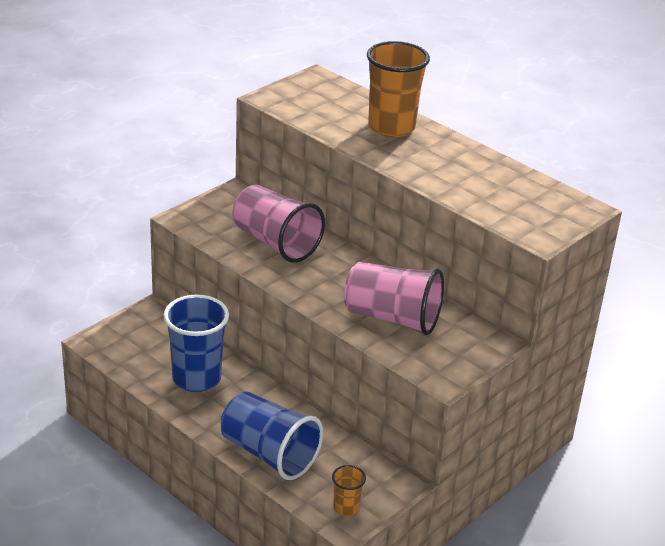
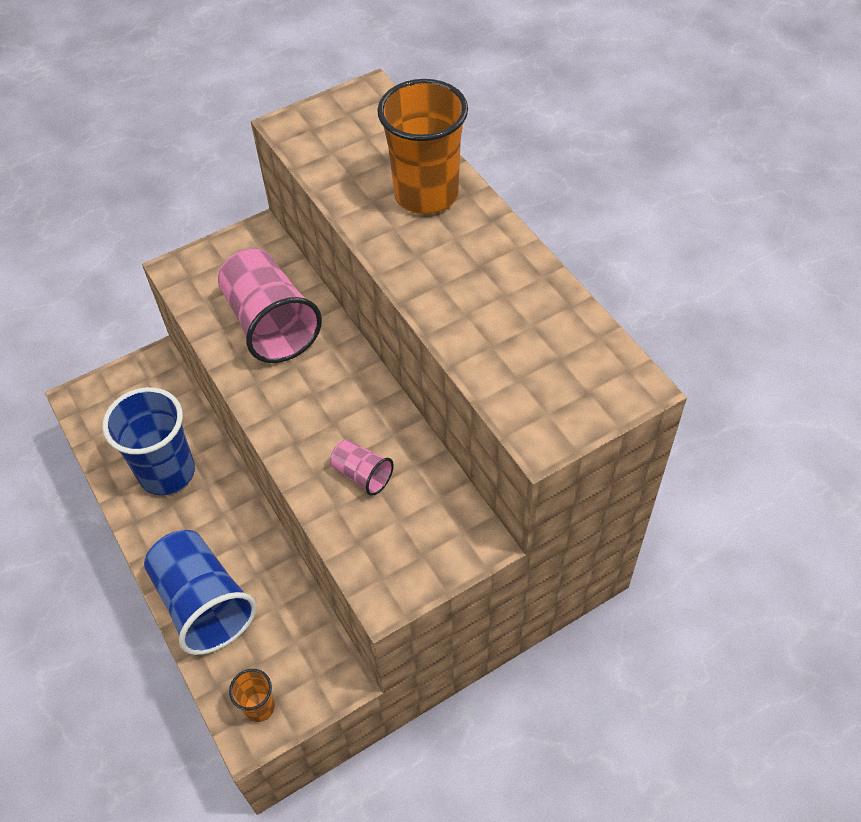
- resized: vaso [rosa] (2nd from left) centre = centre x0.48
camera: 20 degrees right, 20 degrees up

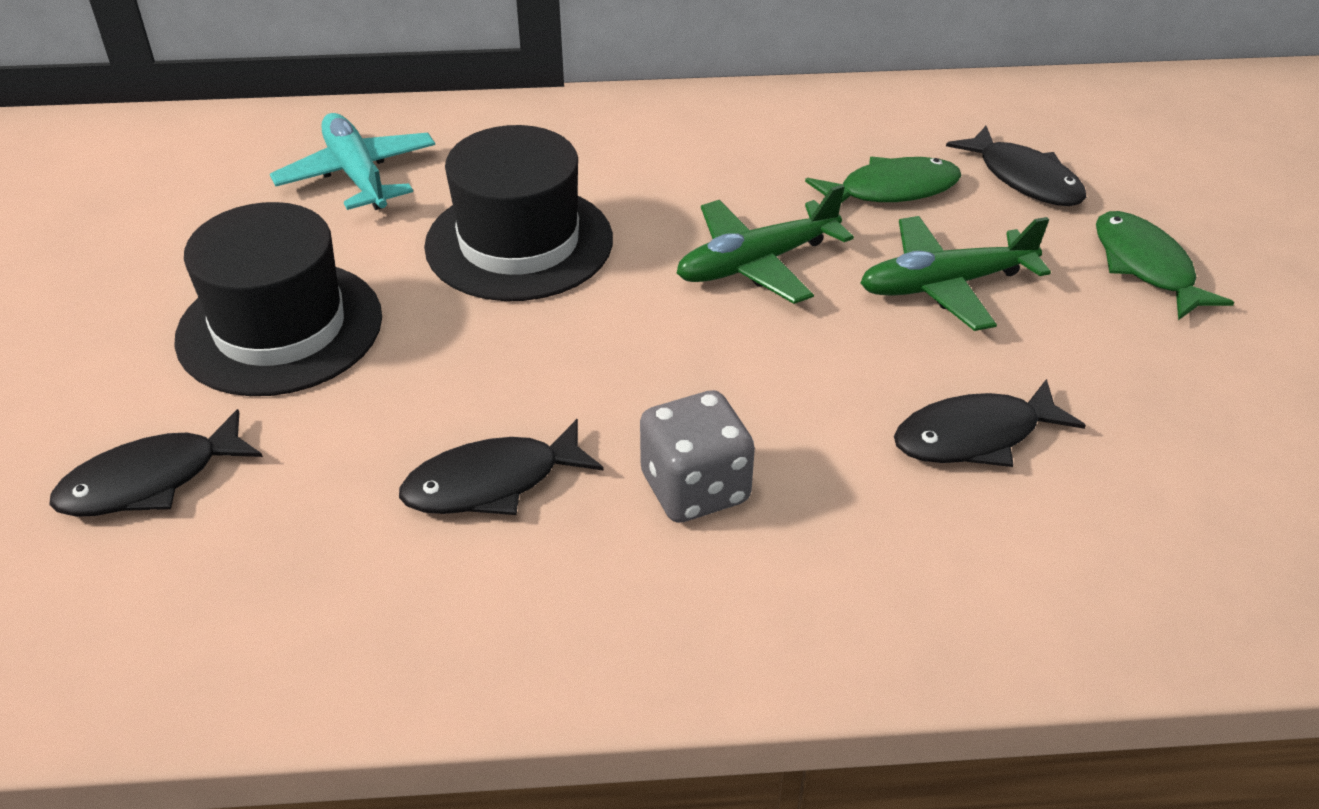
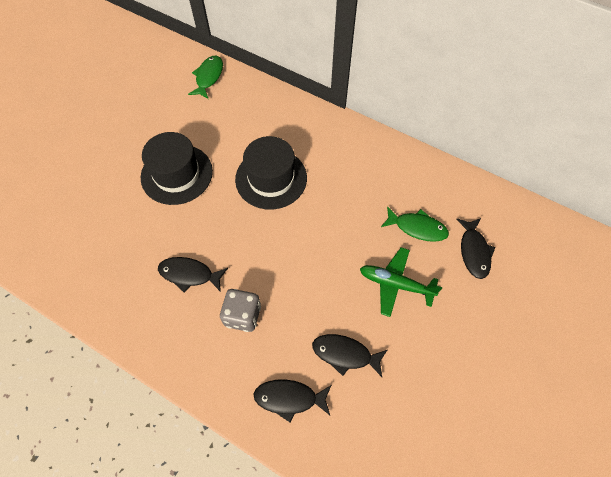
- removed: avión [turquesa] top left
- removed: avión [verde] (1st from left) top centre
- moved: pez [negro] (1st from left in the first image) middle left to pez [negro] (2nd from left) bottom centre
- moved: pez [verde] (2nd from left in the first image) top right to pez [verde] (1st from left) top centre
camera: 35 degrees right, 20 degrees up

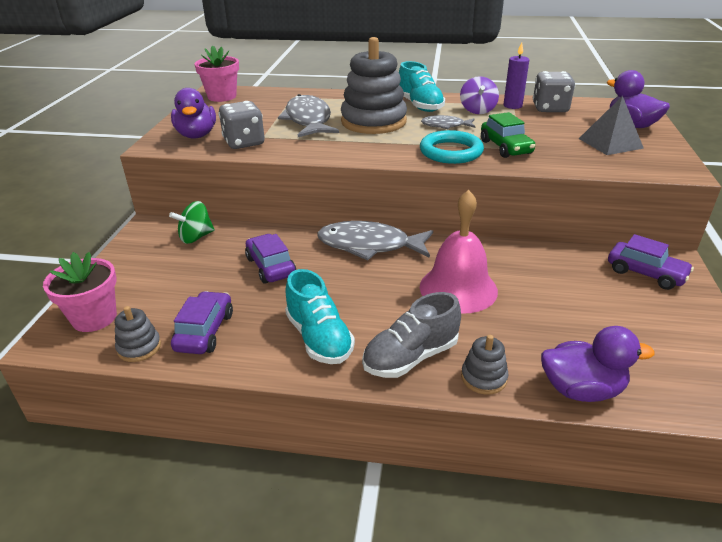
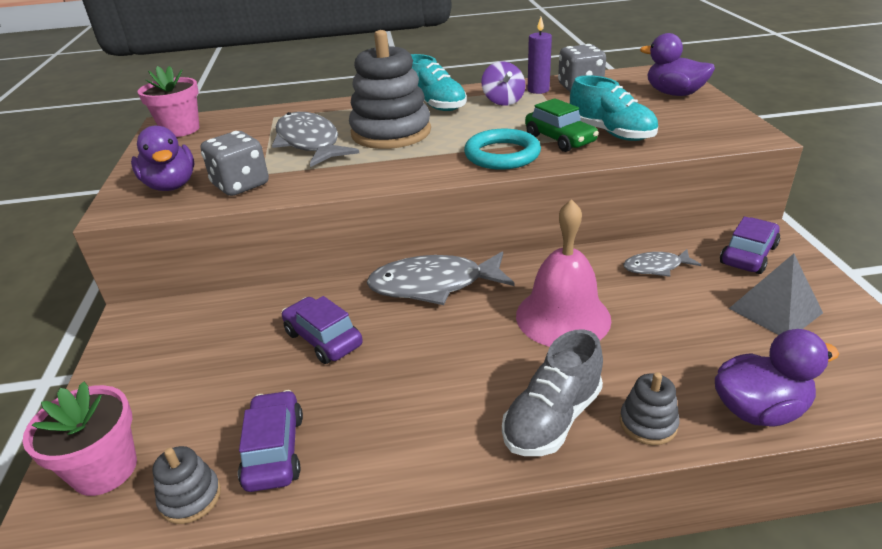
- removed: peonza [verde] middle left
- moved: zapato [turquesa] (1st from left in the first image) centre to zapato [turquesa] (2nd from left) top right
- moved: pez [gris] (3rd from left) top centre to middle right
- moved: pirámide [gris] top right to middle right
- turned: coche [morado] (3rd from left) middle right = middle right 75 degrees counterclockwise
camera: 15 degrees left, 0 degrees up

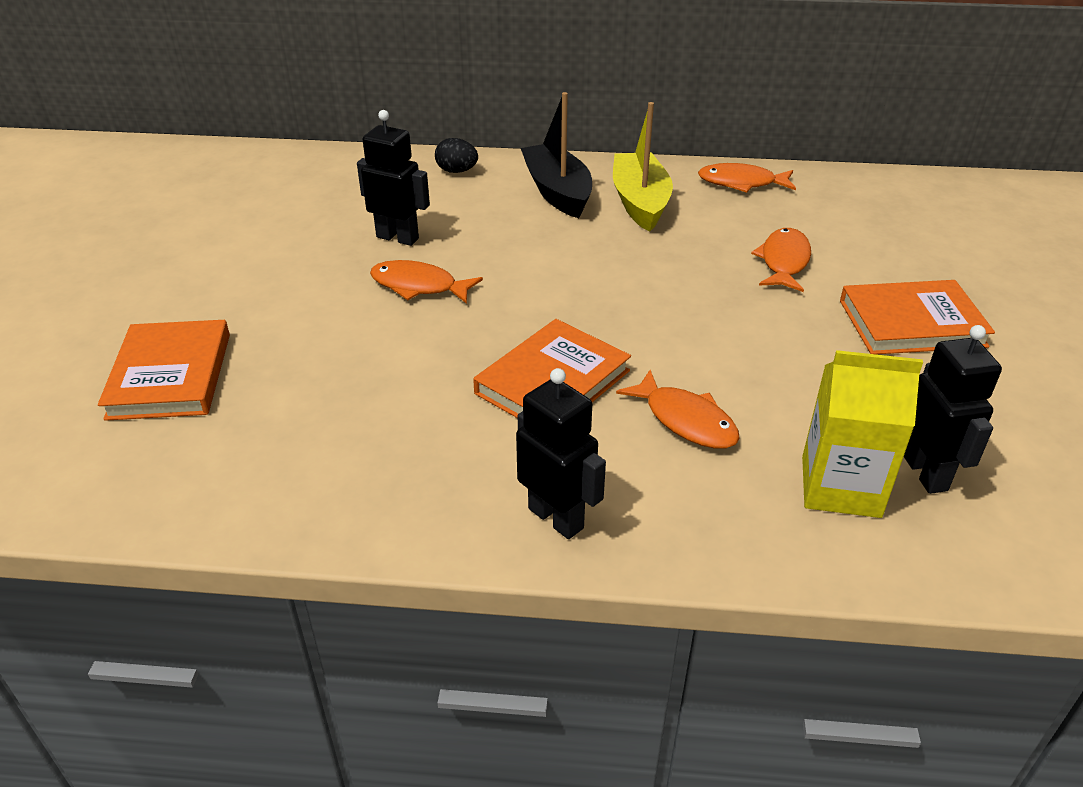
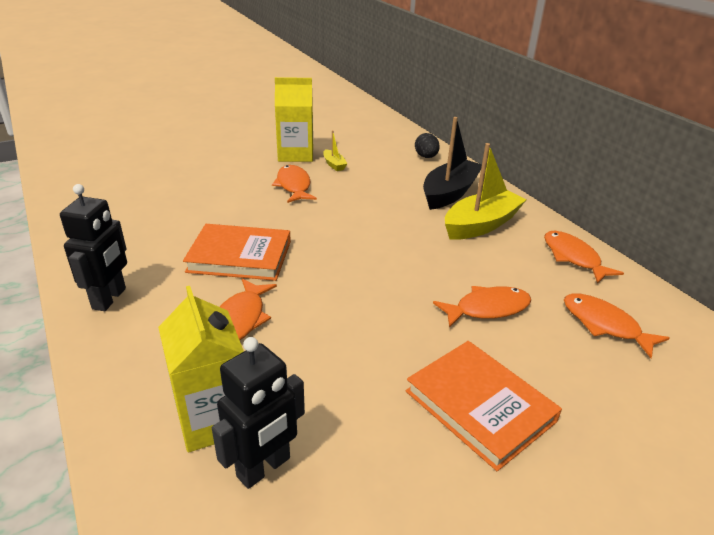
- removed: libro [naranja] (1st from left) middle left
- added: cartón de leche [amarillo] (2nd from left) top centre
- added: pez [naranja] (5th from left) middle right
- replaced: robot [negro] (1st from left) top centre to barco [amarillo] (1st from left) top centre
camera: 55 degrees right, 5 degrees down

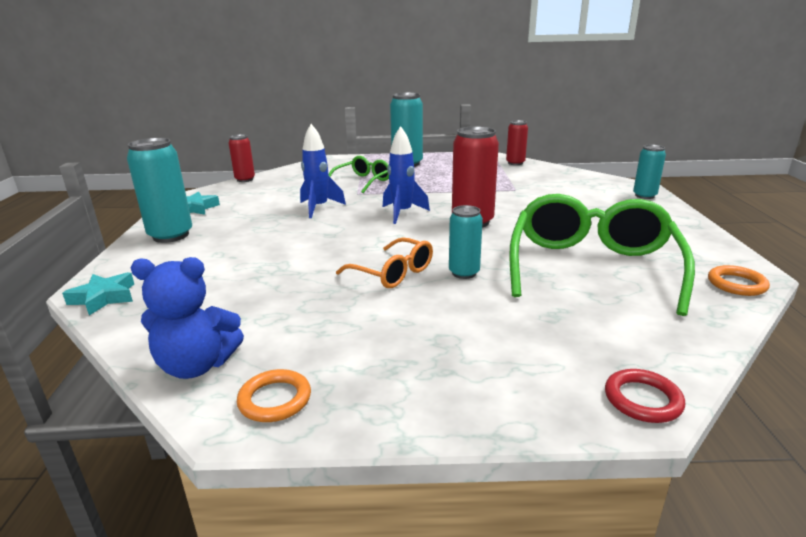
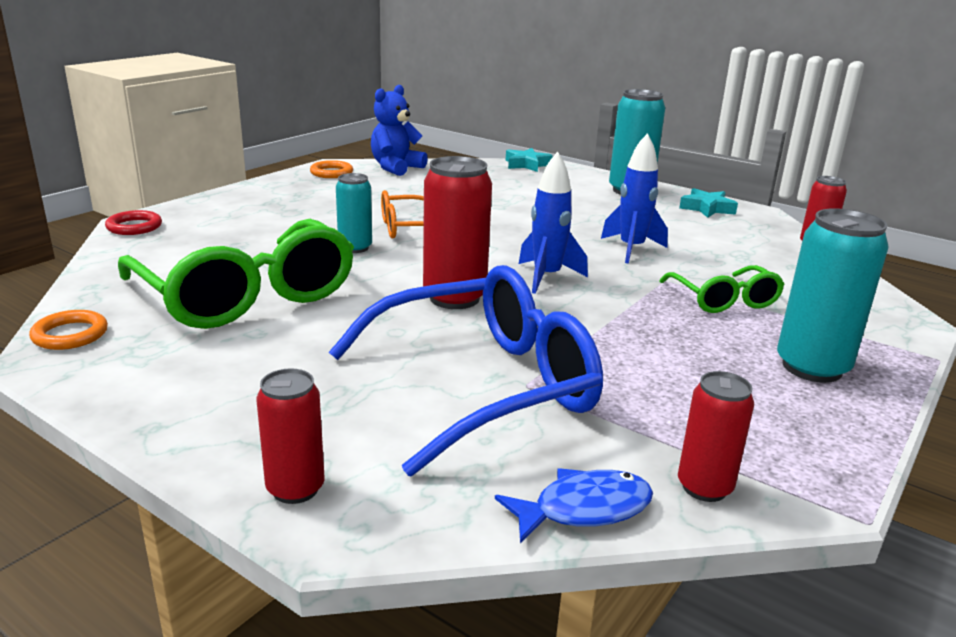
- added: gafas [azul] centre
- added: pez [azul] bottom centre
- recoloured: lata [turquesa] (4th from left) top right to lata [rojo] (1st from left) bottom left
camera: 125 degrees right, 0 degrees up

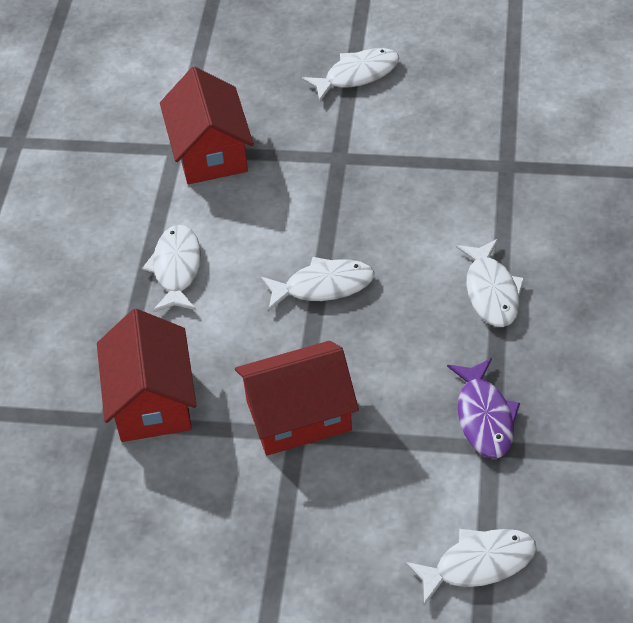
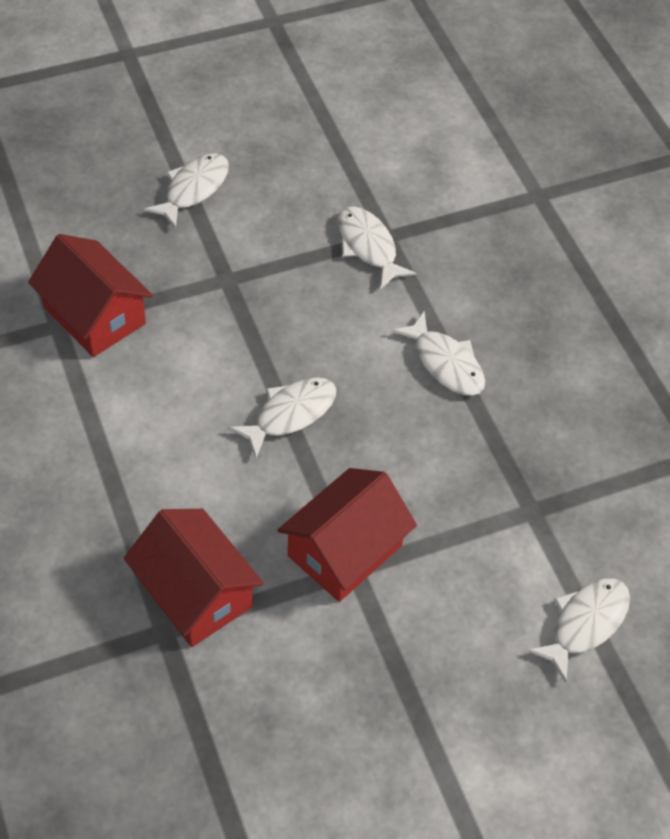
- removed: pez [morado] middle right
- moved: pez [blanco] (1st from left in the first image) middle left to pez [blanco] (3rd from left) top centre
camera: 35 degrees left, 5 degrees up

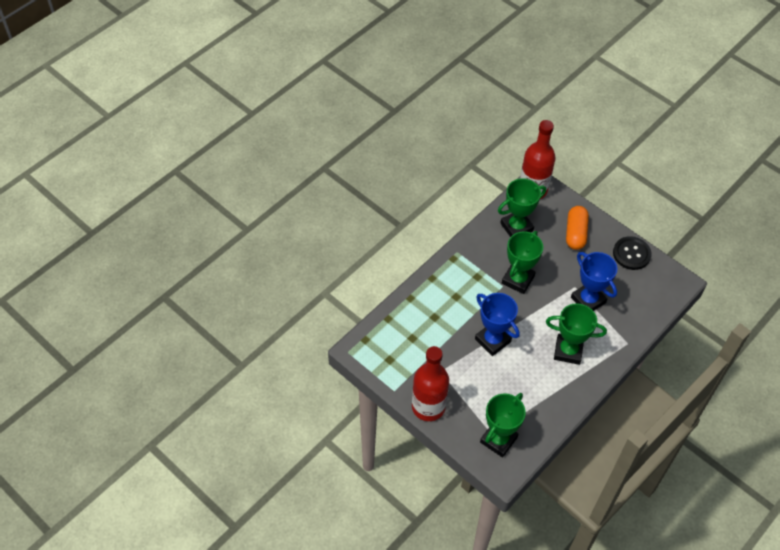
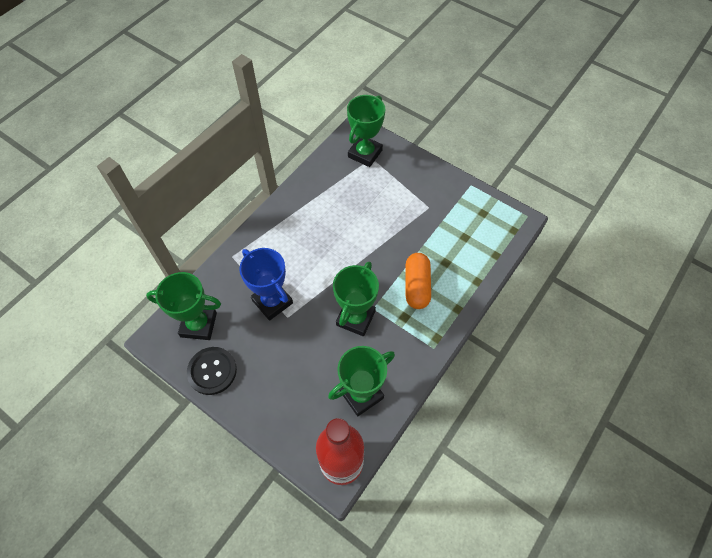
- removed: botella [rojo] (1st from left) bottom centre
- removed: trofeo [azul] (1st from left) centre
- moved: trofeo [verde] (4th from left in the first image) middle right to trofeo [verde] (1st from left) middle left
- moved: cápsula [naranja] middle right to centre
camera: 175 degrees right, 5 degrees up

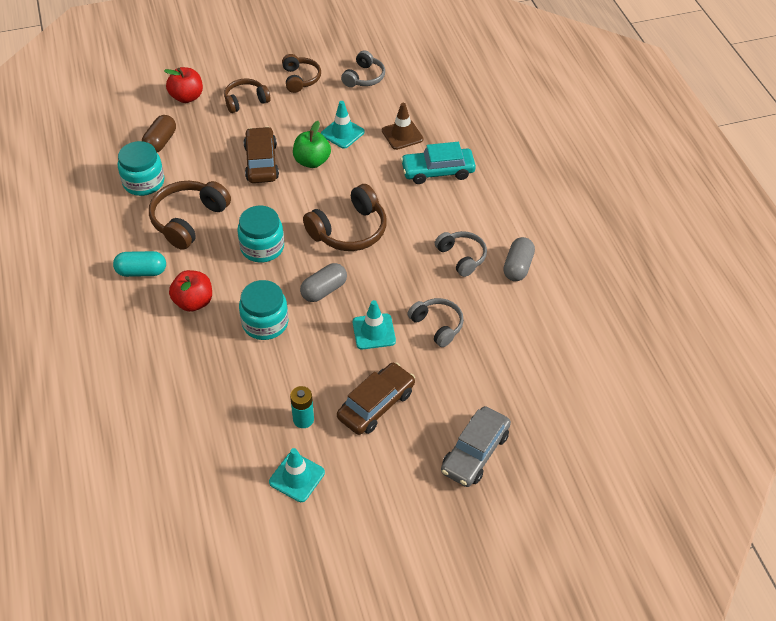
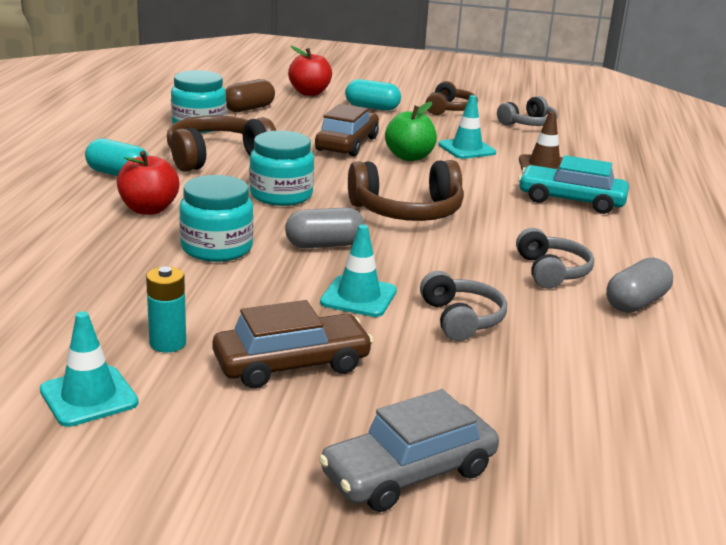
- replaced: auriculares [marrón] (2nd from left) top left to cápsula [turquesa] (2nd from left) top centre
camera: 25 degrees right, 25 degrees down

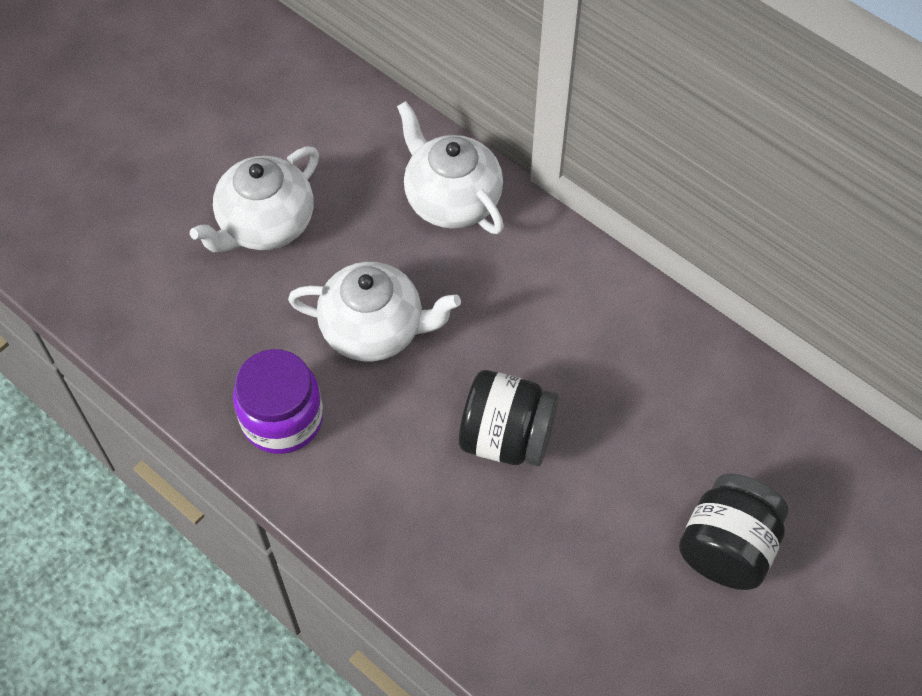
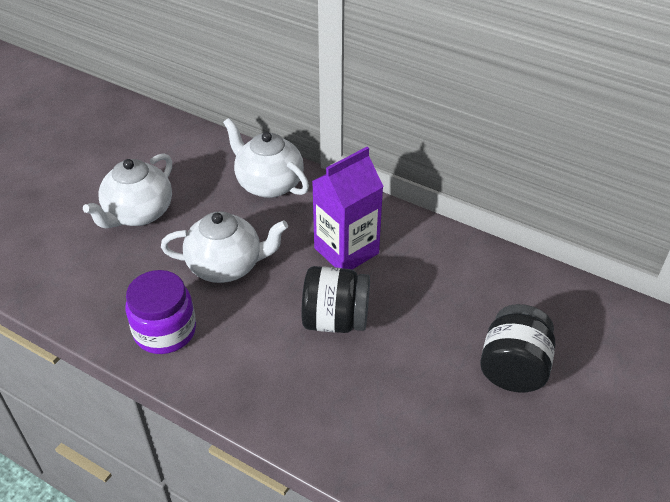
- added: cartón de leche [morado] centre
camera: 10 degrees left, 15 degrees down

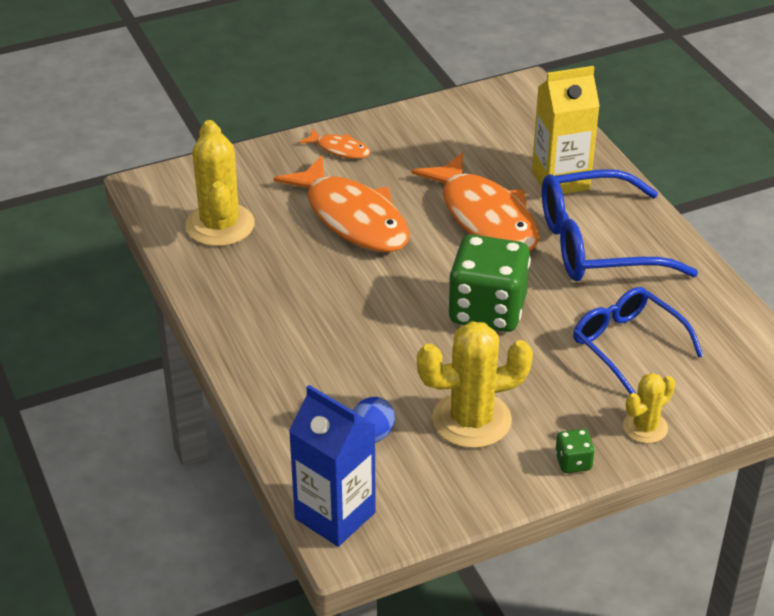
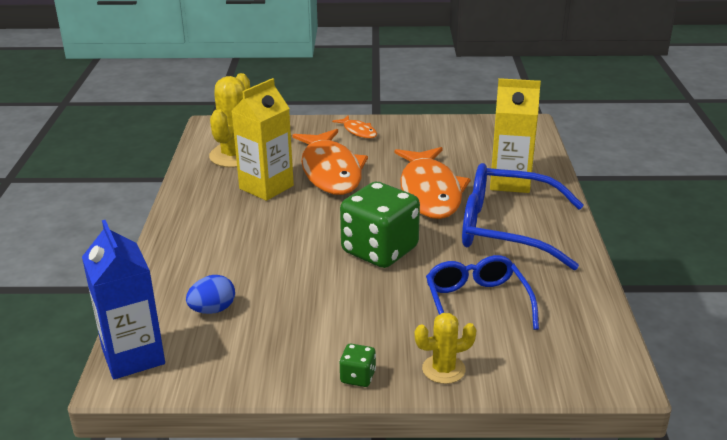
- removed: cactus [amarillo] (2nd from left) centre
- added: cartón de leche [amarillo] (1st from left) top centre
camera: 25 degrees right, 10 degrees down

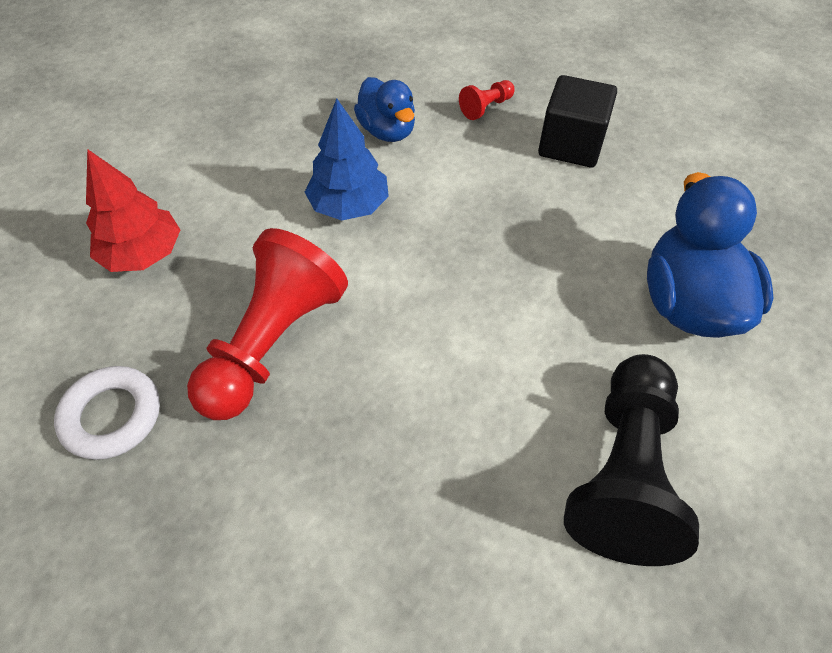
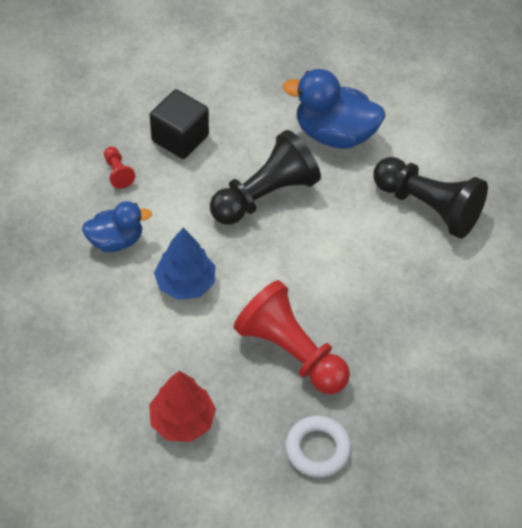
- added: peón [negro] (1st from left) centre
camera: 75 degrees left, 0 degrees up

